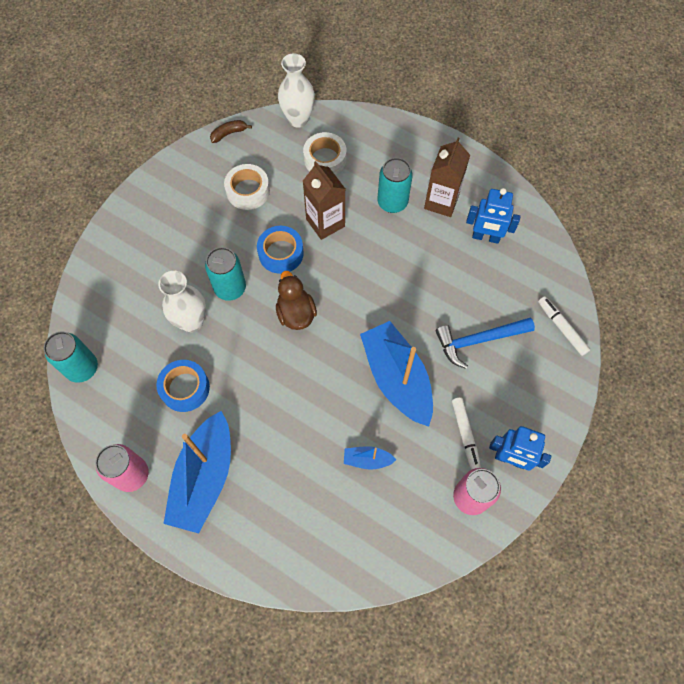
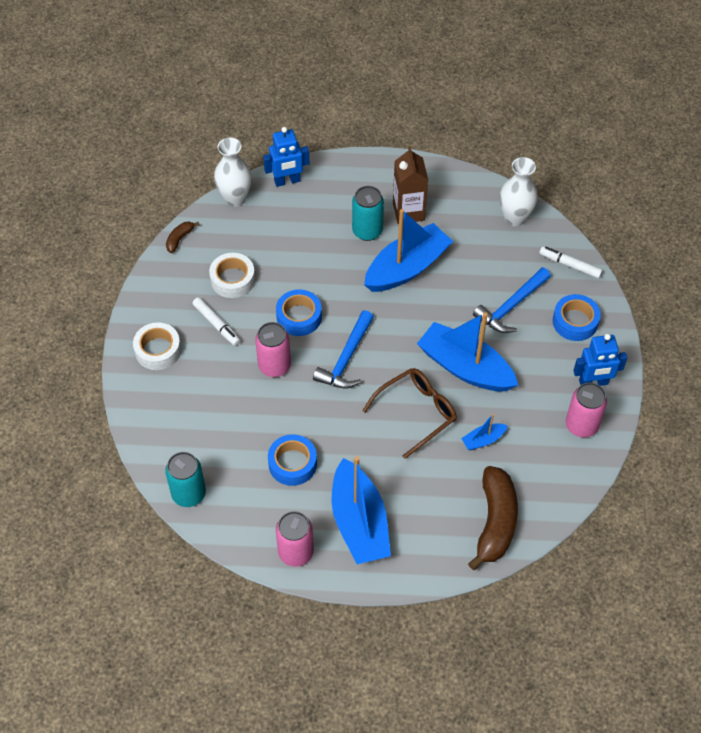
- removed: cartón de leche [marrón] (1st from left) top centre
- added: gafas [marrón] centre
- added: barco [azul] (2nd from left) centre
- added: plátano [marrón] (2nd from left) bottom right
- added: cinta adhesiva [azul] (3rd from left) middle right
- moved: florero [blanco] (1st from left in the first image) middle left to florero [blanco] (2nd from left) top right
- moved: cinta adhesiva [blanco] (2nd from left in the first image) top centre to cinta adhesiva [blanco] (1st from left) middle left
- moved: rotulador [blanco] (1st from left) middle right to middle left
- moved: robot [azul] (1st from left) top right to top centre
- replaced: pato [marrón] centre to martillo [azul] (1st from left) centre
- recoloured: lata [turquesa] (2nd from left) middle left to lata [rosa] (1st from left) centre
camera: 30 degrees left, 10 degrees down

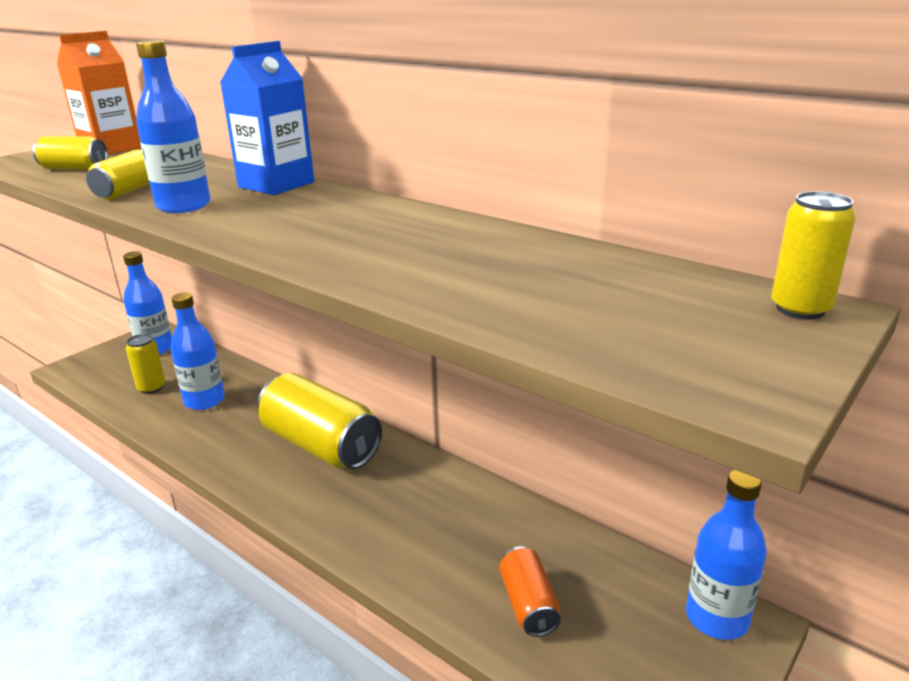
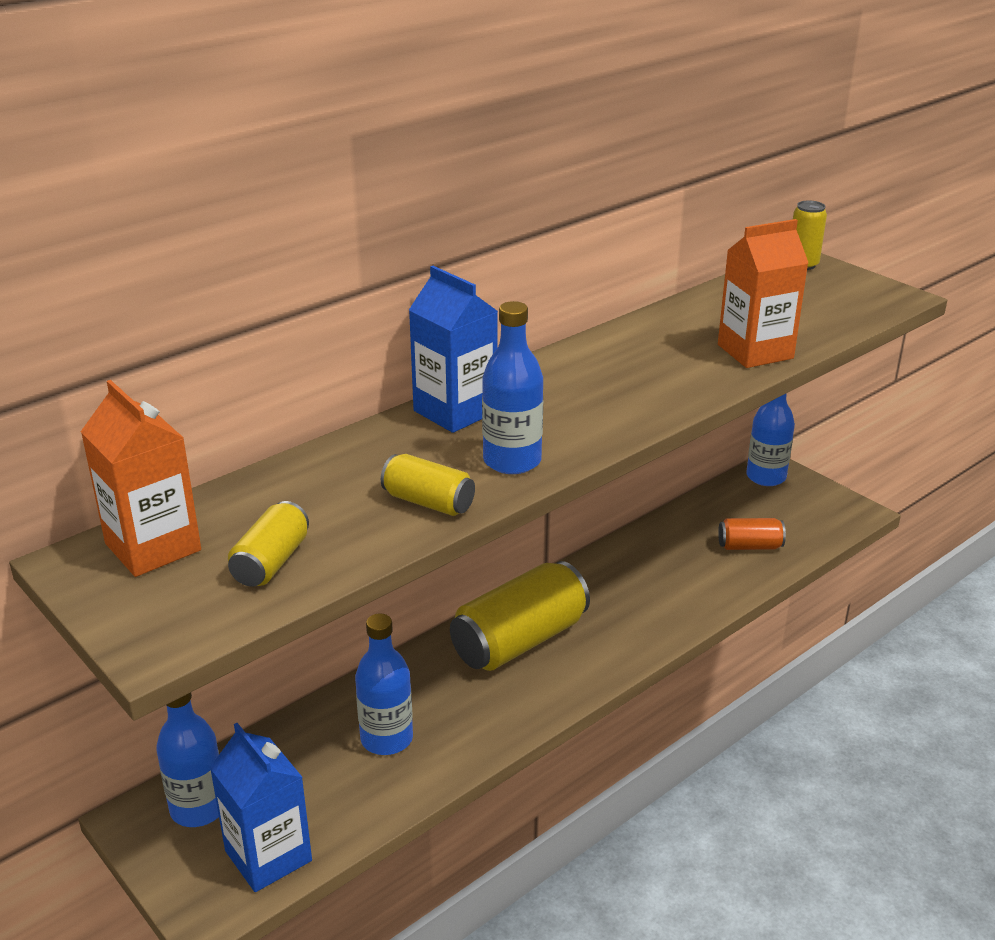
- removed: lata [amarillo] (3rd from left) middle left
- added: cartón de leche [azul] (1st from left) bottom left
- added: cartón de leche [naranja] (2nd from left) top right
camera: 80 degrees left, 5 degrees up

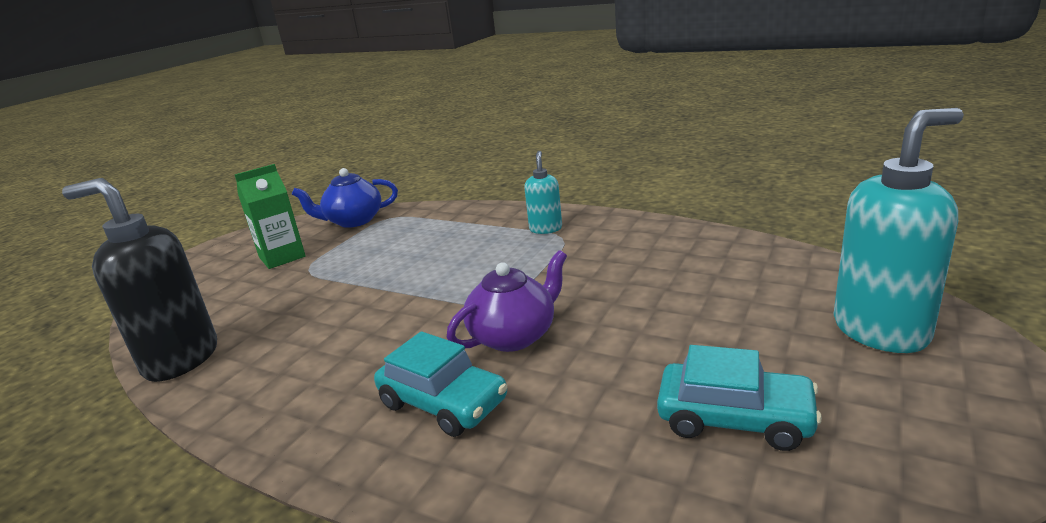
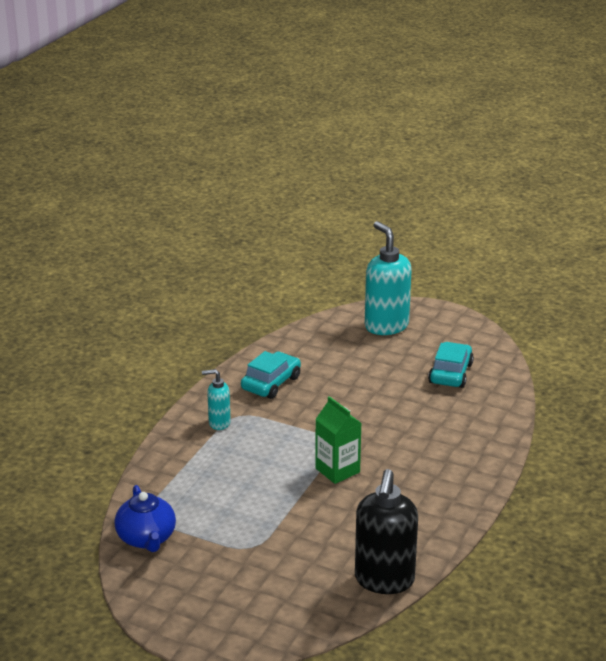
- removed: tetera [morado] centre
- moved: cartón de leche [verde] middle left to centre
- moved: coche [turquesa] (1st from left) bottom centre to centre
camera: 95 degrees left, 5 degrees up

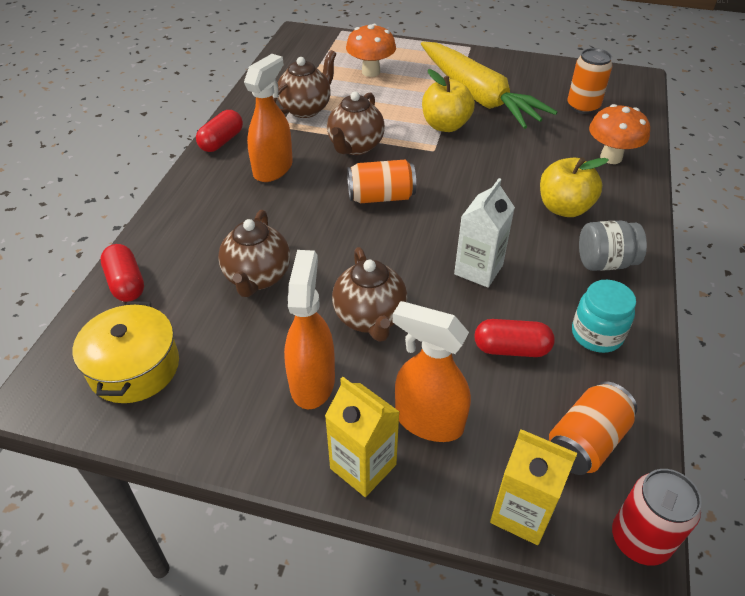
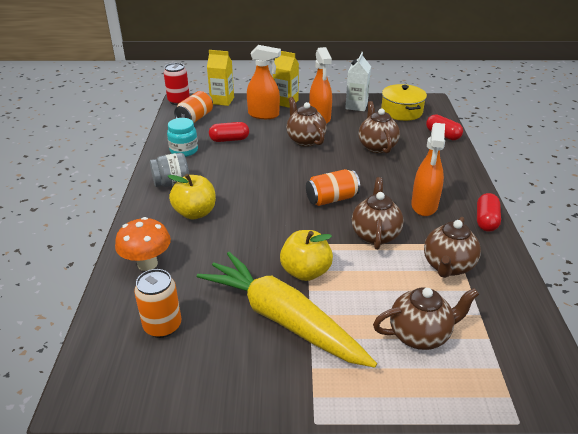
- moved: cartón de leche [blanco] centre to top centre
- replaced: seta [naranja] (1st from left) top centre to tetera [marrón] (4th from left) bottom right
camera: 165 degrees right, 10 degrees down

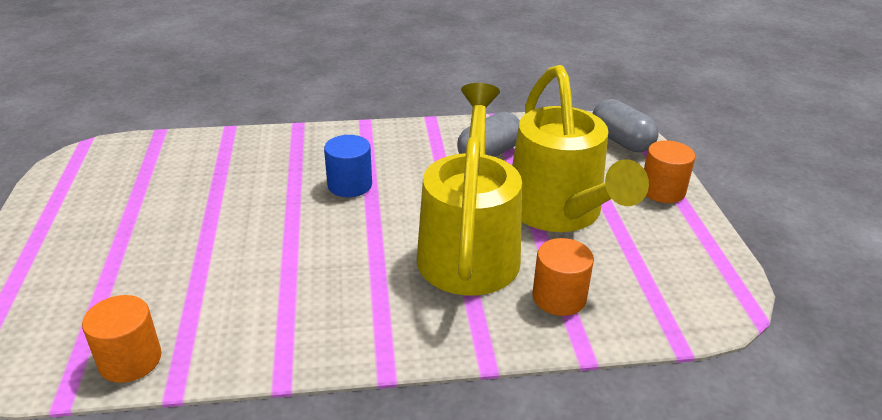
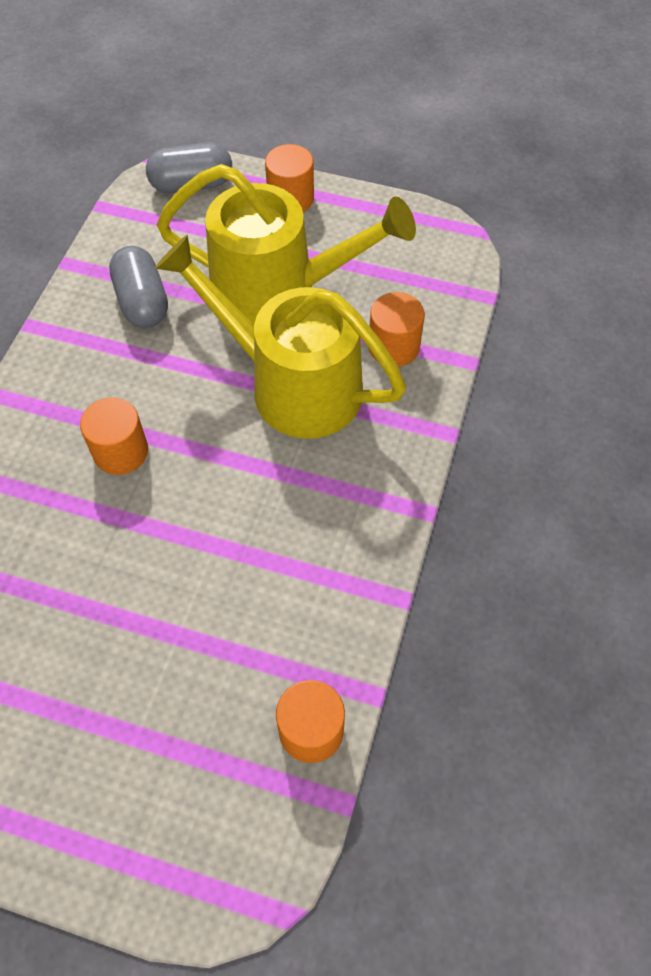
- recoloured: cilindro [azul] centre to cilindro [naranja] (1st from left) middle left
camera: 65 degrees left, 25 degrees up

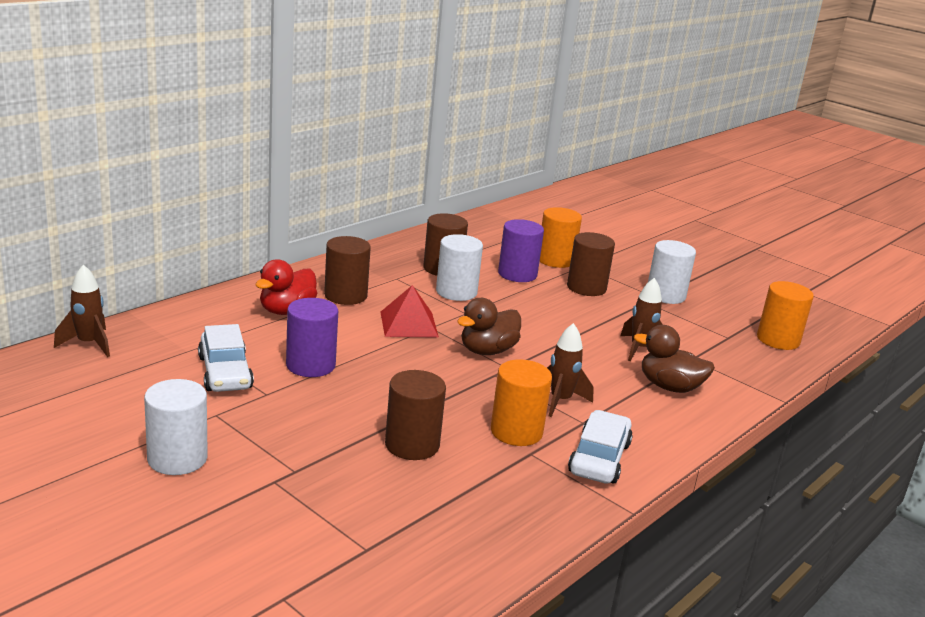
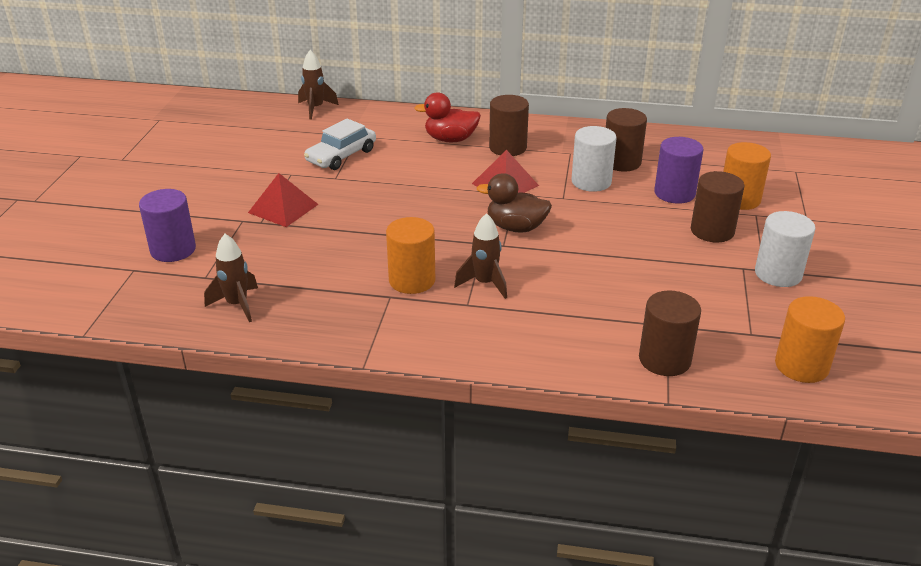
- removed: cilindro [blanco] (1st from left) bottom left
- removed: coche [blanco] (2nd from left) bottom centre
- removed: pato [marrón] (2nd from left) middle right
- added: pirámide [rojo] (1st from left) middle left
- moved: cilindro [morado] (1st from left) centre to middle left
- moved: cilindro [marrón] (2nd from left in the first image) bottom centre to cilindro [marrón] (3rd from left) middle right
- moved: cohete [marrón] (3rd from left in the first image) middle right to cohete [marrón] (1st from left) middle left
camera: 60 degrees right, 10 degrees up

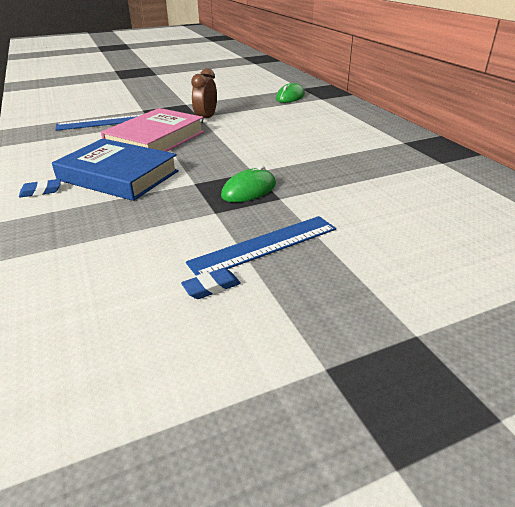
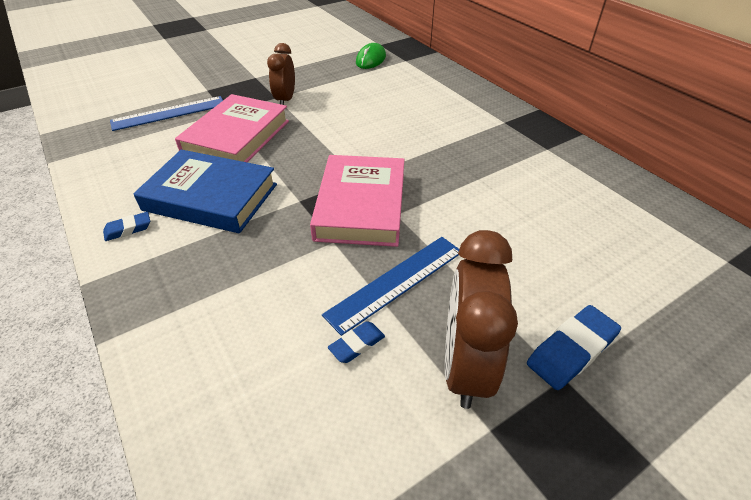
- added: despertador [marrón] (2nd from left) centre
- added: goma de borrar [azul] (3rd from left) bottom right
- replaced: ratón [verde] (1st from left) centre to libro [rosa] (2nd from left) centre
camera: 10 degrees left, 10 degrees up

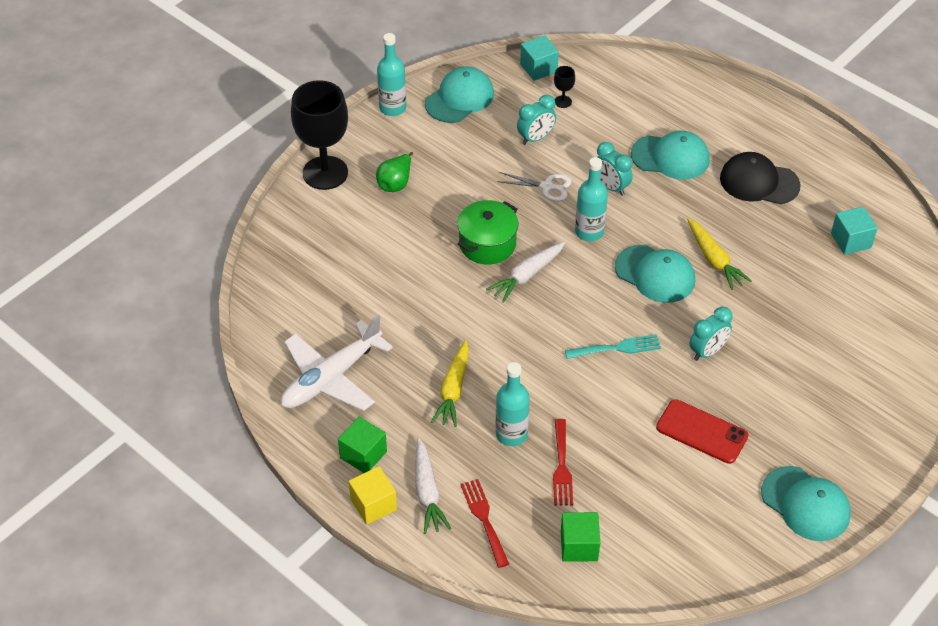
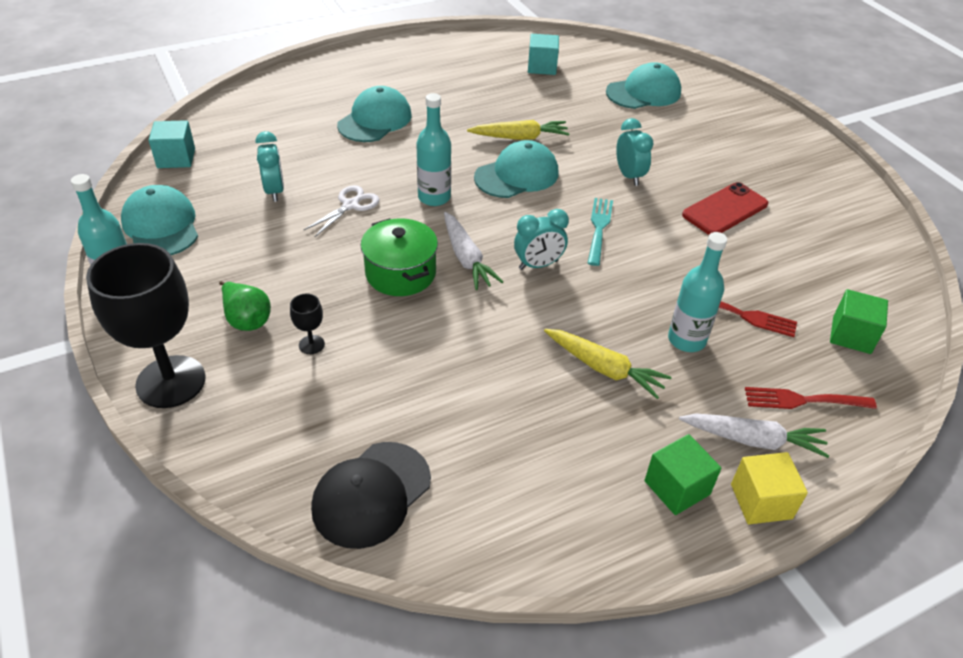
- removed: avión [blanco] centre
- moved: copa [negro] (2nd from left) top centre to middle left
- moved: despertador [turquesa] (2nd from left) top centre to centre
- moved: gorra [negro] top right to bottom centre
- moved: gorra [turquesa] (4th from left) bottom right to top right
camera: 70 degrees left, 5 degrees down

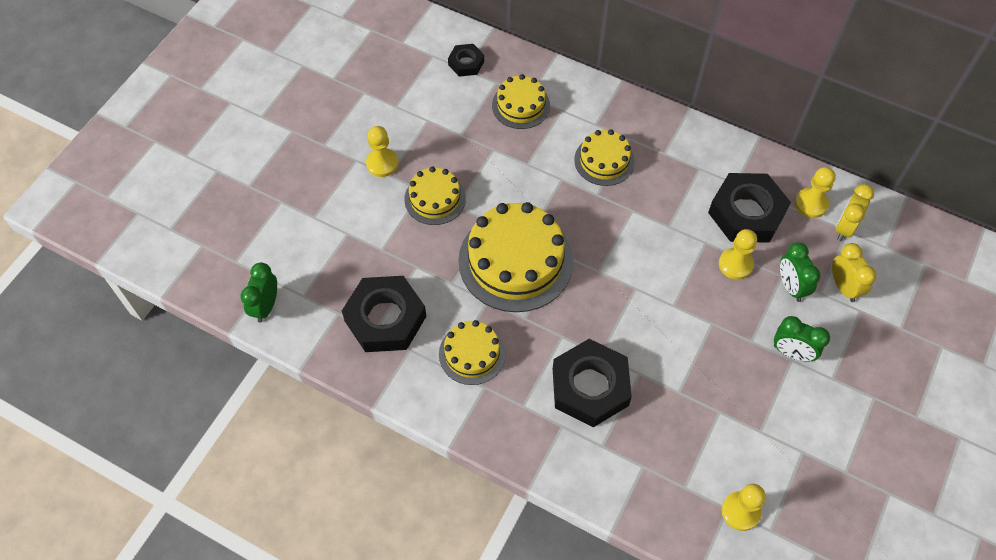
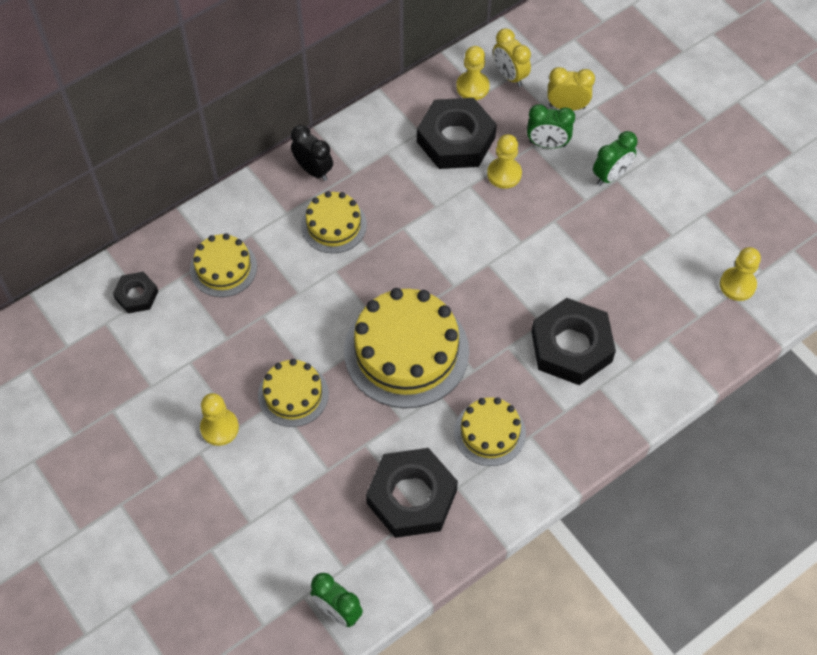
- added: despertador [negro] top centre
camera: 65 degrees left, 0 degrees up

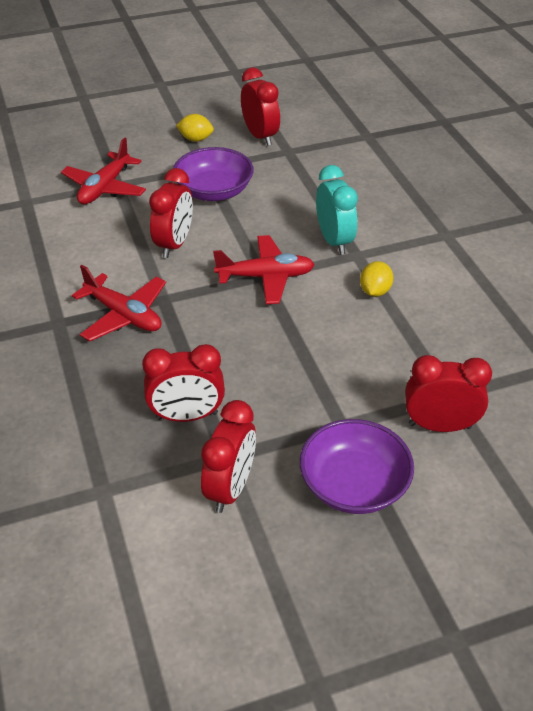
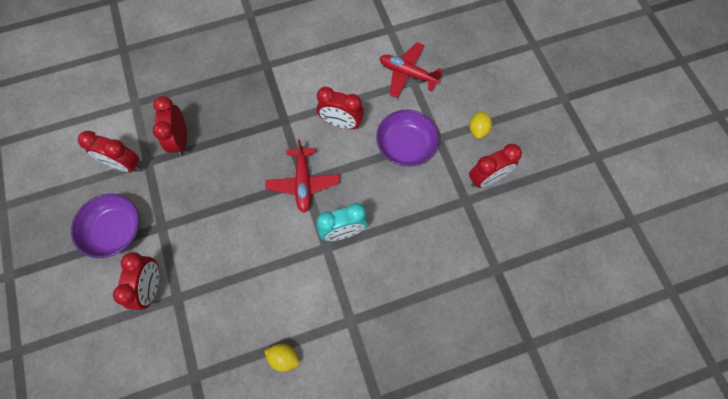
- removed: avión [rojo] (2nd from left) middle left
- moved: limón [amarillo] (2nd from left in the first image) middle right to limón [amarillo] (1st from left) bottom centre
camera: 90 degrees right, 25 degrees up

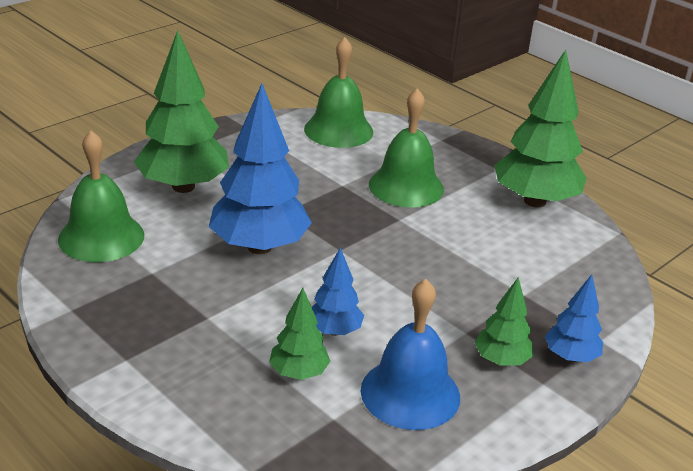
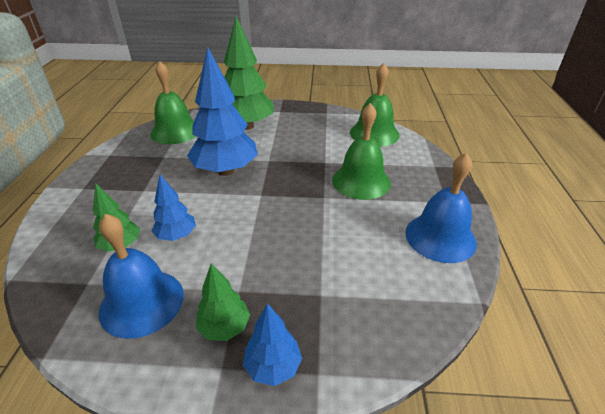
- replaced: árbol [verde] (4th from left) top right to campana [azul] (2nd from left) middle right
camera: 50 degrees right, 5 degrees up

